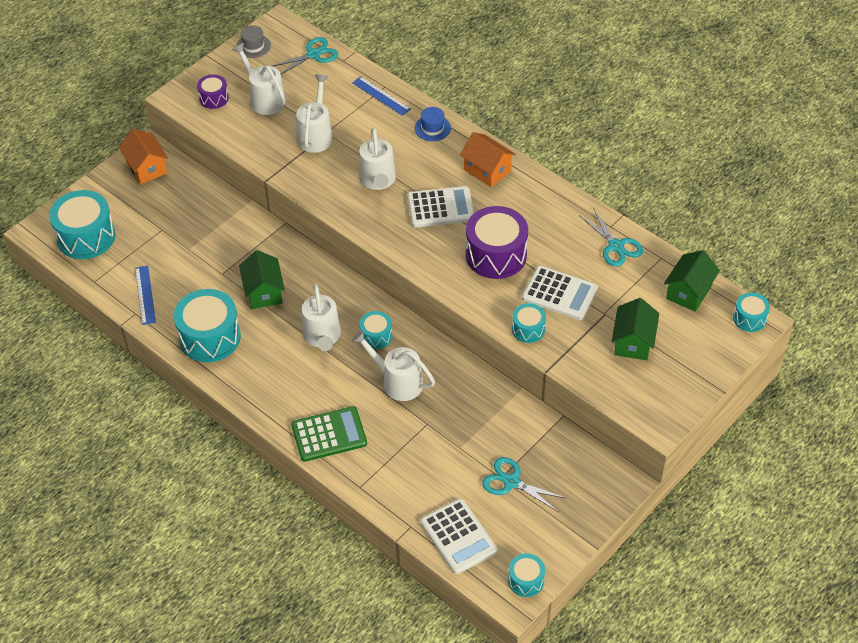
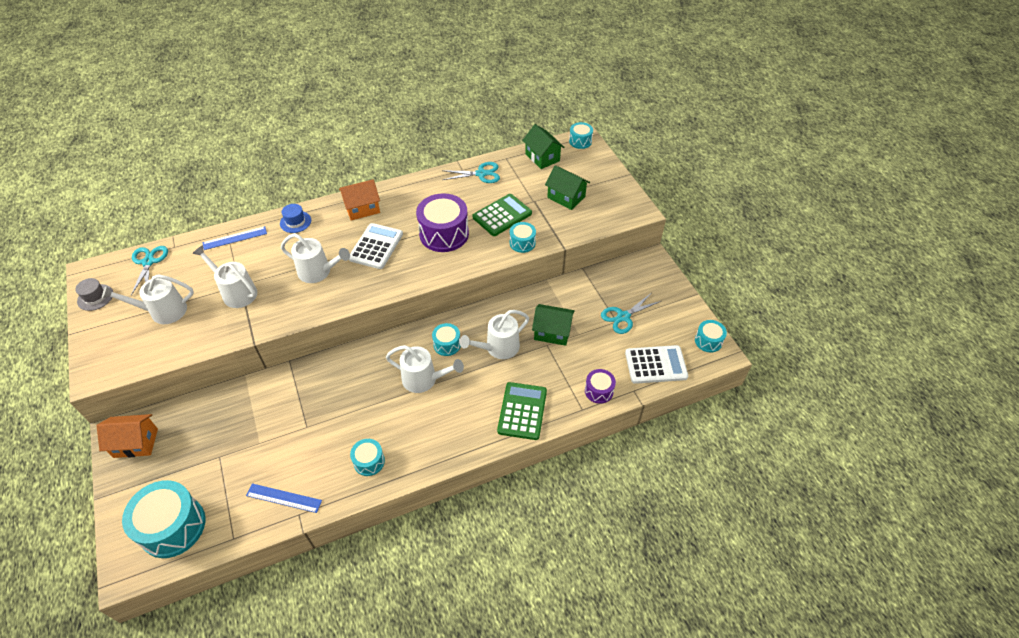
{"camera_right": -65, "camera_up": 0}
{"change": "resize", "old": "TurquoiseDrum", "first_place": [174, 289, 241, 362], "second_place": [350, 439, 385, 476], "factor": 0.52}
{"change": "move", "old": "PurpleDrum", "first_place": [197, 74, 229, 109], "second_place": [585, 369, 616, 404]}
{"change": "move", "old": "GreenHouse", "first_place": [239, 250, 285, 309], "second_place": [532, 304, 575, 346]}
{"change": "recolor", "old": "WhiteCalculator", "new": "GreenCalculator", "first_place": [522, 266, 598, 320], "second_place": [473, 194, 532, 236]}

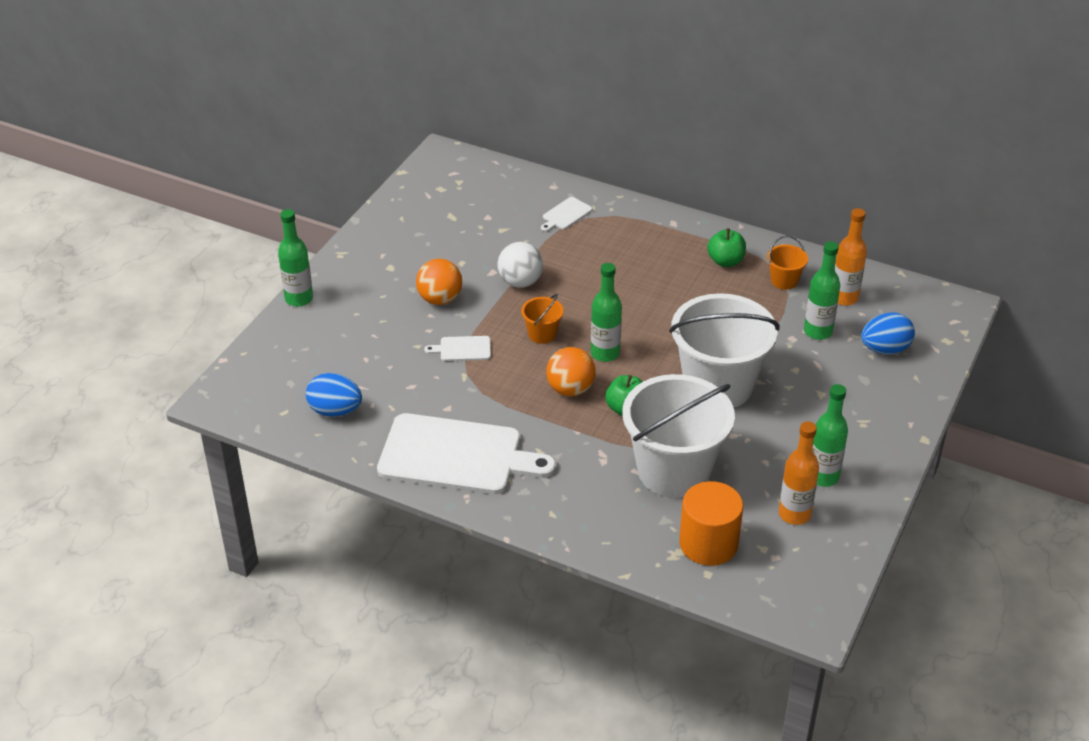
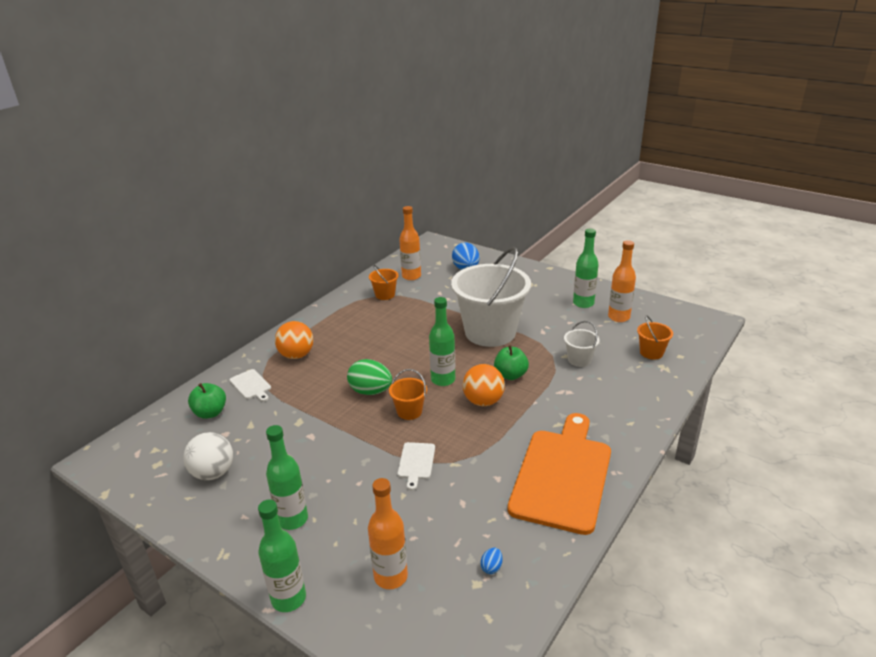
{"camera_right": -80, "camera_up": -10}
{"change": "resize", "old": "BlueEgg", "first_place": [306, 373, 362, 417], "second_place": [480, 547, 502, 574], "factor": 0.44}
{"change": "recolor", "old": "WhiteCuttingBoard", "new": "OrangeCuttingBoard", "first_place": [377, 413, 556, 494], "second_place": [508, 413, 611, 535]}
{"change": "move", "old": "OrangeBall", "first_place": [416, 259, 462, 305], "second_place": [275, 321, 313, 359]}
{"change": "move", "old": "WhiteBall", "first_place": [498, 242, 543, 288], "second_place": [183, 432, 233, 480]}
{"change": "resize", "old": "WhiteBucket", "first_place": [622, 374, 735, 498], "second_place": [564, 321, 600, 367], "factor": 0.42}
{"change": "replace", "old": "OrangeCylinder", "new": "OrangeBucket", "first_place": [679, 481, 743, 566], "second_place": [637, 315, 673, 360]}
{"change": "move", "old": "GreenApple", "first_place": [707, 228, 746, 267], "second_place": [188, 383, 226, 419]}
{"change": "move", "old": "GreenBottle", "first_place": [804, 241, 840, 340], "second_place": [266, 425, 308, 530]}
{"change": "insert", "new": "GreenEgg", "second_place": [347, 359, 392, 395]}
{"change": "insert", "new": "OrangeBottle", "second_place": [368, 478, 408, 589]}

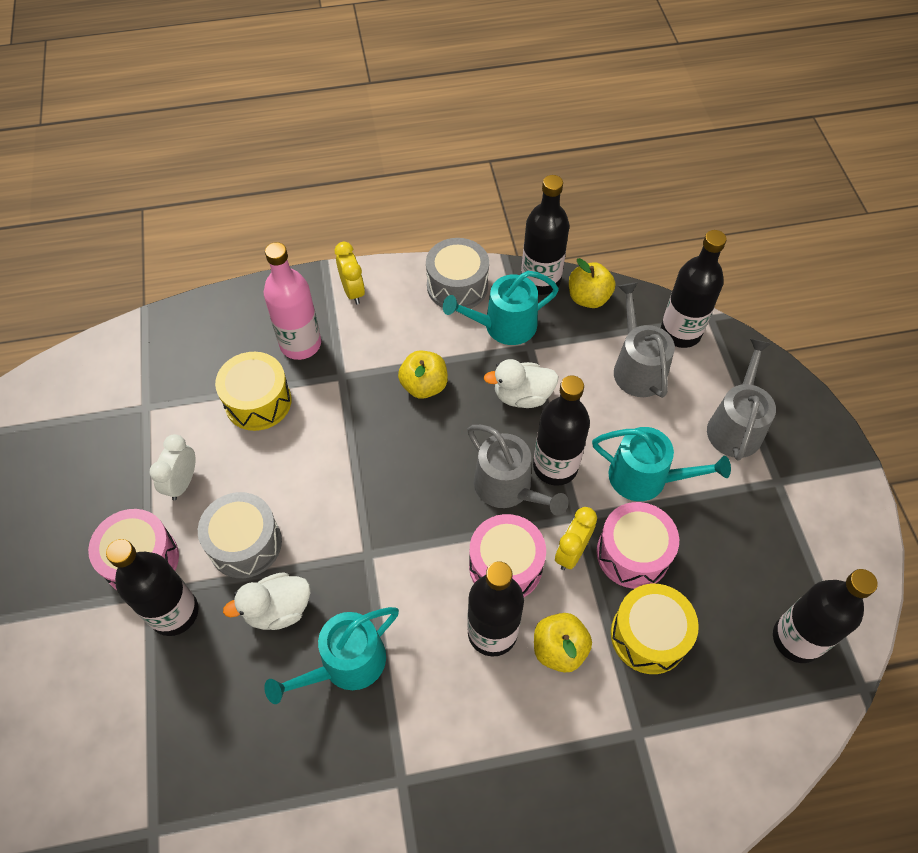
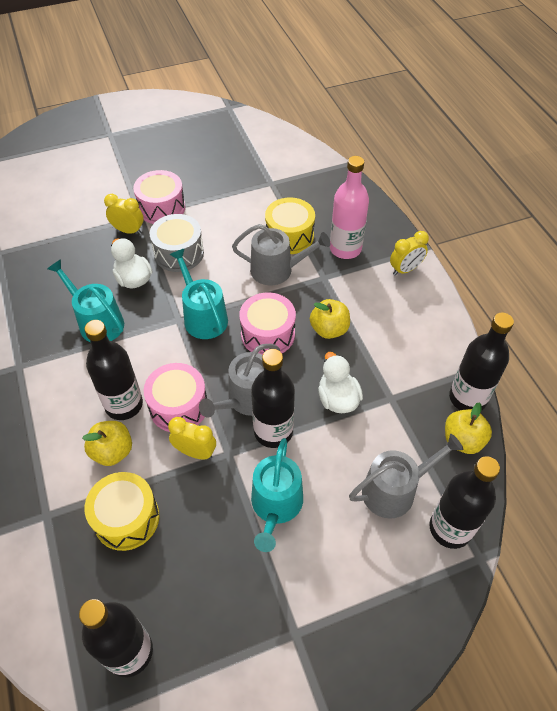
{"camera_right": 80, "camera_up": -5}
{"change": "replace", "old": "BlackBottle", "new": "YellowClock", "first_place": [106, 539, 199, 636], "second_place": [104, 194, 144, 234]}
{"change": "delete", "old": "WhiteClock", "first_place": [150, 434, 196, 500]}
{"change": "delete", "old": "GreyDrum", "first_place": [426, 238, 489, 309]}
{"change": "move", "old": "TurquoiseWateringCan", "first_place": [443, 271, 559, 345], "second_place": [169, 248, 228, 339]}
{"change": "move", "old": "PinkDrum", "first_place": [597, 502, 679, 589], "second_place": [239, 292, 296, 355]}
{"change": "move", "old": "GreyWateringCan", "first_place": [707, 339, 776, 461], "second_place": [232, 224, 330, 285]}

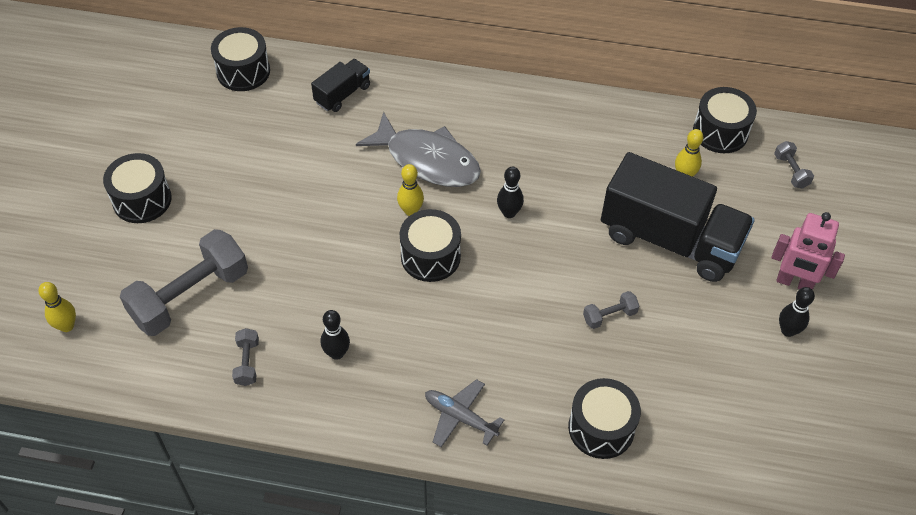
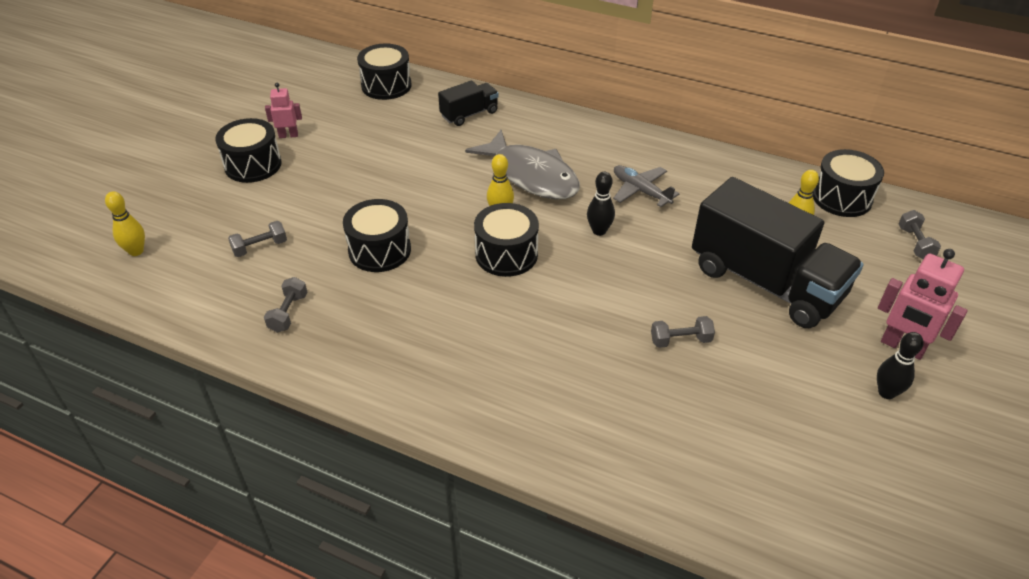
{"camera_right": 15, "camera_up": -10}
{"change": "resize", "old": "GreyDumbbell", "first_place": [120, 229, 248, 336], "second_place": [228, 221, 287, 257], "factor": 0.44}
{"change": "delete", "old": "BlackBowlingPin", "first_place": [321, 310, 350, 360]}
{"change": "move", "old": "GreyPlane", "first_place": [425, 379, 504, 447], "second_place": [613, 165, 680, 207]}
{"change": "move", "old": "BlackDrum", "first_place": [568, 378, 641, 459], "second_place": [343, 199, 411, 272]}
{"change": "insert", "new": "PinkRobot", "second_place": [265, 83, 302, 138]}

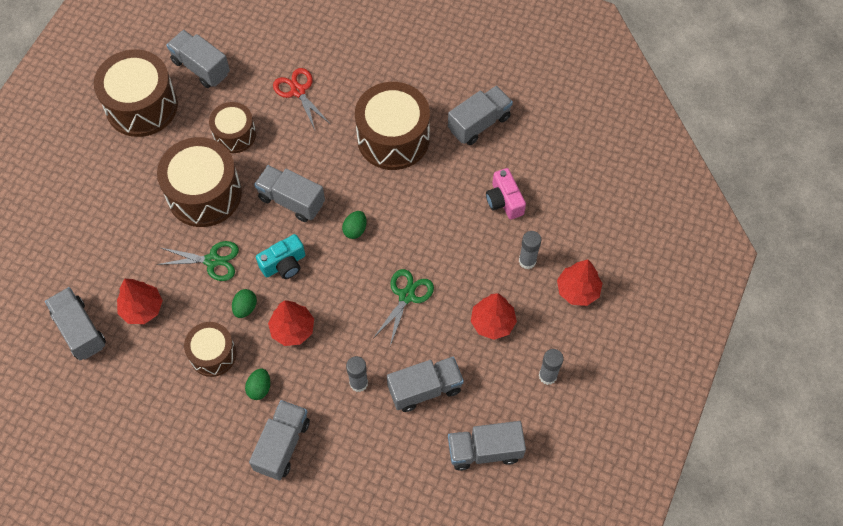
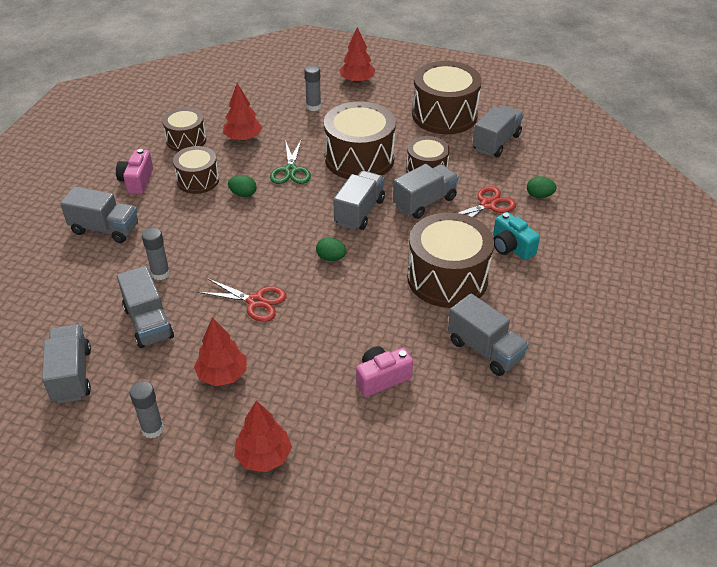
{"camera_right": 85, "camera_up": -20}
{"change": "move", "old": "GreyTruck", "first_place": [45, 287, 106, 360], "second_place": [393, 164, 459, 219]}
{"change": "move", "old": "GreenEgg", "first_place": [245, 368, 270, 400], "second_place": [527, 176, 557, 198]}
{"change": "move", "old": "TurquoiseCamera", "first_place": [256, 234, 305, 279], "second_place": [493, 212, 540, 260]}
{"change": "move", "old": "RedTree", "first_place": [268, 300, 314, 346], "second_place": [339, 27, 375, 83]}
{"change": "recolor", "old": "GreenScissors", "new": "RedScissors", "first_place": [374, 269, 434, 346], "second_place": [198, 278, 287, 322]}
{"change": "move", "old": "GreyGlueStick", "first_place": [519, 231, 541, 269], "second_place": [304, 65, 321, 111]}
{"change": "insert", "new": "PinkCamera", "second_place": [116, 149, 153, 194]}
{"change": "insert", "new": "BrownDrum", "second_place": [162, 107, 206, 152]}

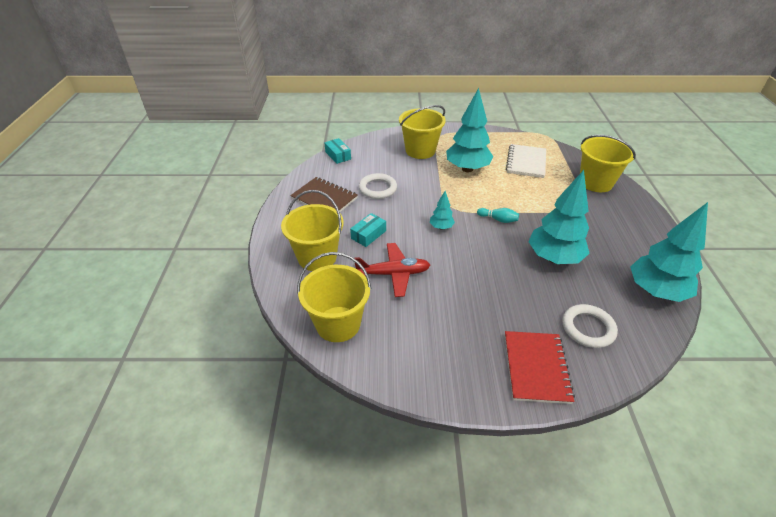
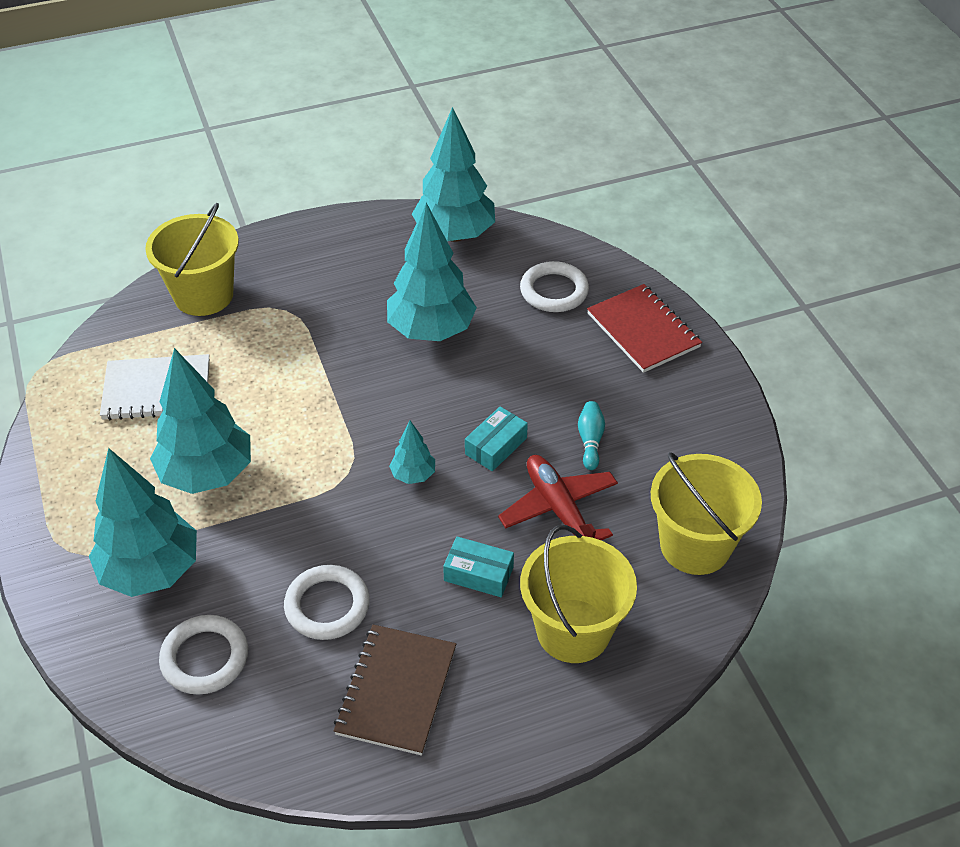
{"camera_right": -110, "camera_up": 5}
{"change": "move", "old": "TurquoiseBox", "first_place": [325, 138, 351, 164], "second_place": [465, 406, 528, 471]}
{"change": "replace", "old": "YellowBucket", "new": "TurquoiseTree", "first_place": [399, 105, 446, 159], "second_place": [89, 448, 197, 597]}
{"change": "move", "old": "TurquoiseBowlingPin", "first_place": [477, 208, 519, 223], "second_place": [578, 401, 605, 470]}
{"change": "rotate", "old": "RedNotebook", "first_place": [505, 331, 575, 404], "second_place": [587, 284, 702, 373], "degrees": 75}
{"change": "insert", "new": "WhiteRing", "second_place": [159, 615, 248, 695]}

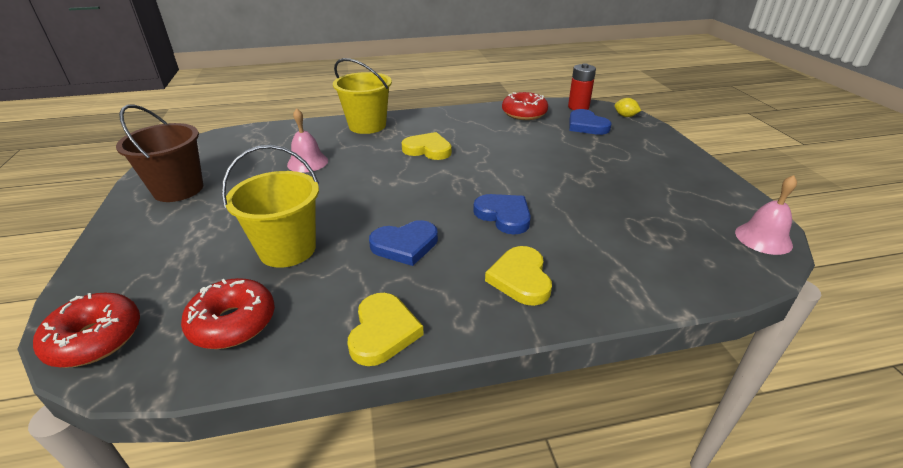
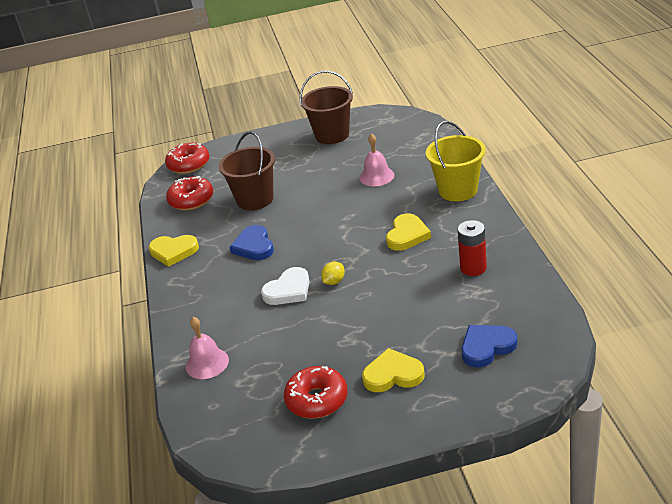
{"camera_right": 95, "camera_up": 0}
{"change": "recolor", "old": "YellowBucket", "new": "BrownBucket", "first_place": [222, 145, 319, 268], "second_place": [218, 132, 275, 210]}
{"change": "recolor", "old": "BlueHeart", "new": "WhiteHeart", "first_place": [473, 194, 531, 235], "second_place": [261, 267, 310, 305]}
{"change": "move", "old": "YellowHeart", "first_place": [485, 246, 552, 306], "second_place": [362, 348, 425, 392]}
{"change": "move", "old": "RedDonut", "first_place": [502, 92, 548, 120], "second_place": [284, 366, 348, 419]}
{"change": "move", "old": "RedBattery", "first_place": [568, 63, 596, 110], "second_place": [458, 220, 487, 276]}
{"change": "move", "old": "YellowLemon", "first_place": [615, 98, 641, 117], "second_place": [321, 262, 345, 285]}
{"change": "move", "old": "PinkBell", "first_place": [735, 175, 797, 255], "second_place": [186, 317, 229, 379]}

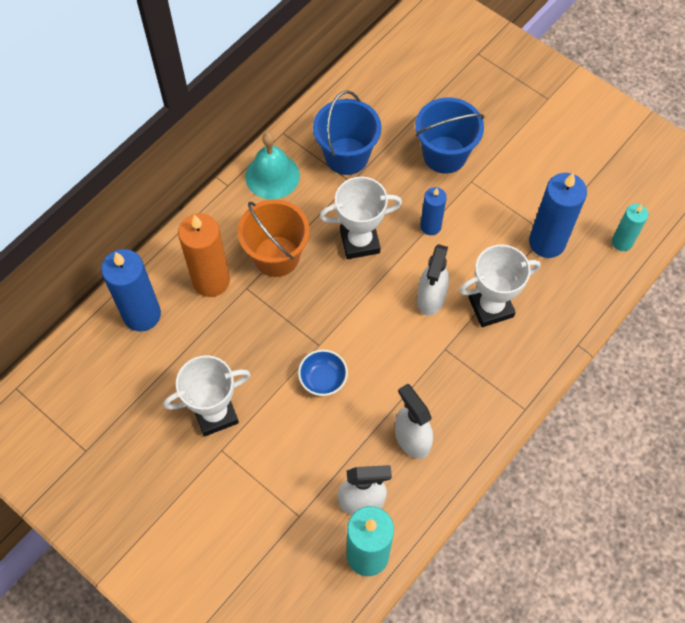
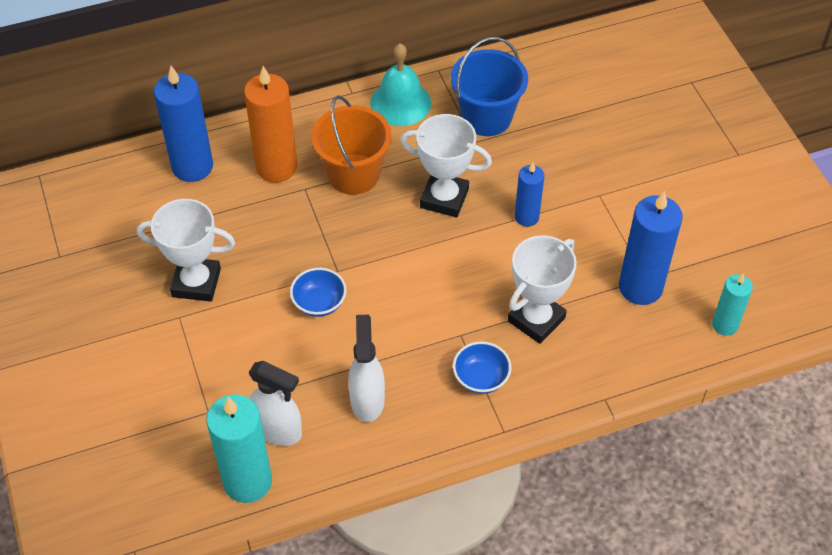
{"camera_right": 30, "camera_up": -10}
{"change": "delete", "old": "BlueBucket", "first_place": [415, 98, 484, 174]}
{"change": "delete", "old": "WhiteSprayBottle", "first_place": [417, 244, 449, 316]}
{"change": "rotate", "old": "WhiteTrophy", "first_place": [459, 245, 541, 327], "second_place": [508, 235, 577, 344], "degrees": -60}
{"change": "insert", "new": "BlueBowl", "second_place": [453, 341, 511, 394]}

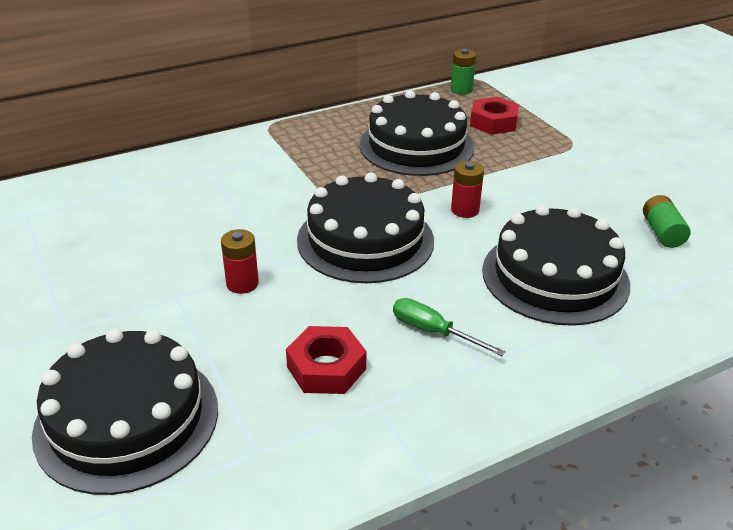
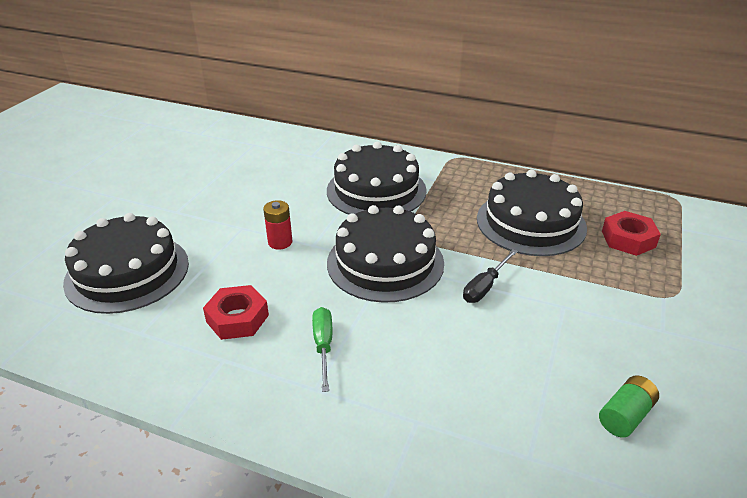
{"camera_right": 50, "camera_up": 0}
{"change": "delete", "old": "GreenBattery", "first_place": [451, 49, 476, 95]}
{"change": "replace", "old": "RedBattery", "new": "BlackScrewdriver", "first_place": [451, 161, 484, 218], "second_place": [463, 249, 518, 303]}
{"change": "move", "old": "BlackCake", "first_place": [482, 205, 630, 326], "second_place": [327, 142, 427, 215]}

